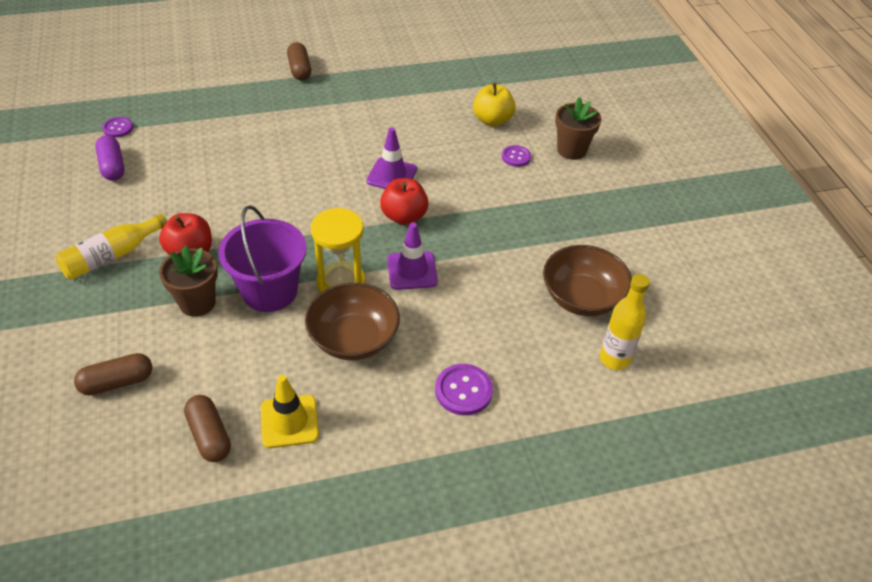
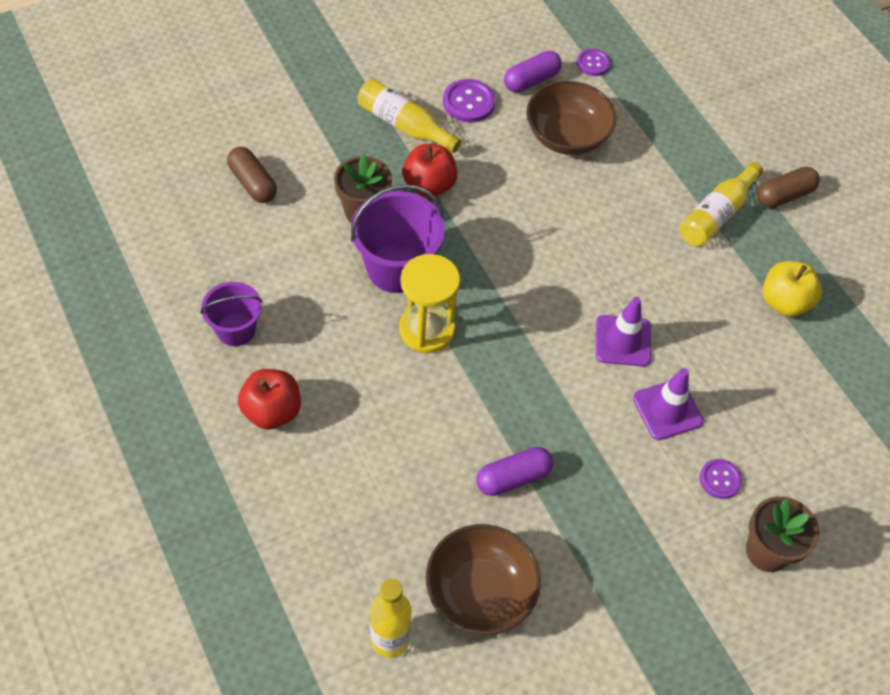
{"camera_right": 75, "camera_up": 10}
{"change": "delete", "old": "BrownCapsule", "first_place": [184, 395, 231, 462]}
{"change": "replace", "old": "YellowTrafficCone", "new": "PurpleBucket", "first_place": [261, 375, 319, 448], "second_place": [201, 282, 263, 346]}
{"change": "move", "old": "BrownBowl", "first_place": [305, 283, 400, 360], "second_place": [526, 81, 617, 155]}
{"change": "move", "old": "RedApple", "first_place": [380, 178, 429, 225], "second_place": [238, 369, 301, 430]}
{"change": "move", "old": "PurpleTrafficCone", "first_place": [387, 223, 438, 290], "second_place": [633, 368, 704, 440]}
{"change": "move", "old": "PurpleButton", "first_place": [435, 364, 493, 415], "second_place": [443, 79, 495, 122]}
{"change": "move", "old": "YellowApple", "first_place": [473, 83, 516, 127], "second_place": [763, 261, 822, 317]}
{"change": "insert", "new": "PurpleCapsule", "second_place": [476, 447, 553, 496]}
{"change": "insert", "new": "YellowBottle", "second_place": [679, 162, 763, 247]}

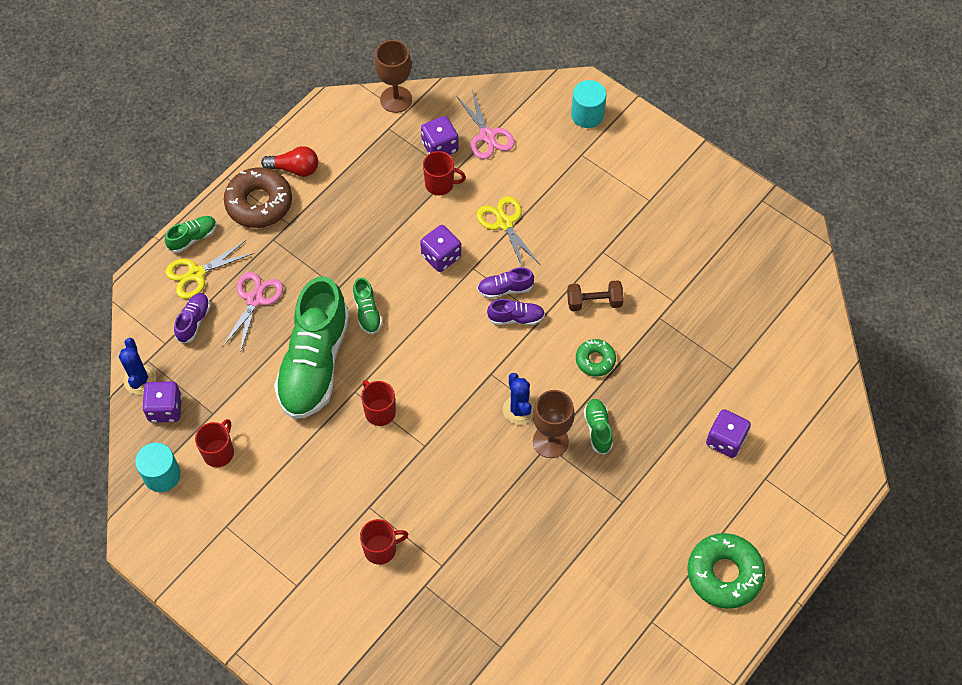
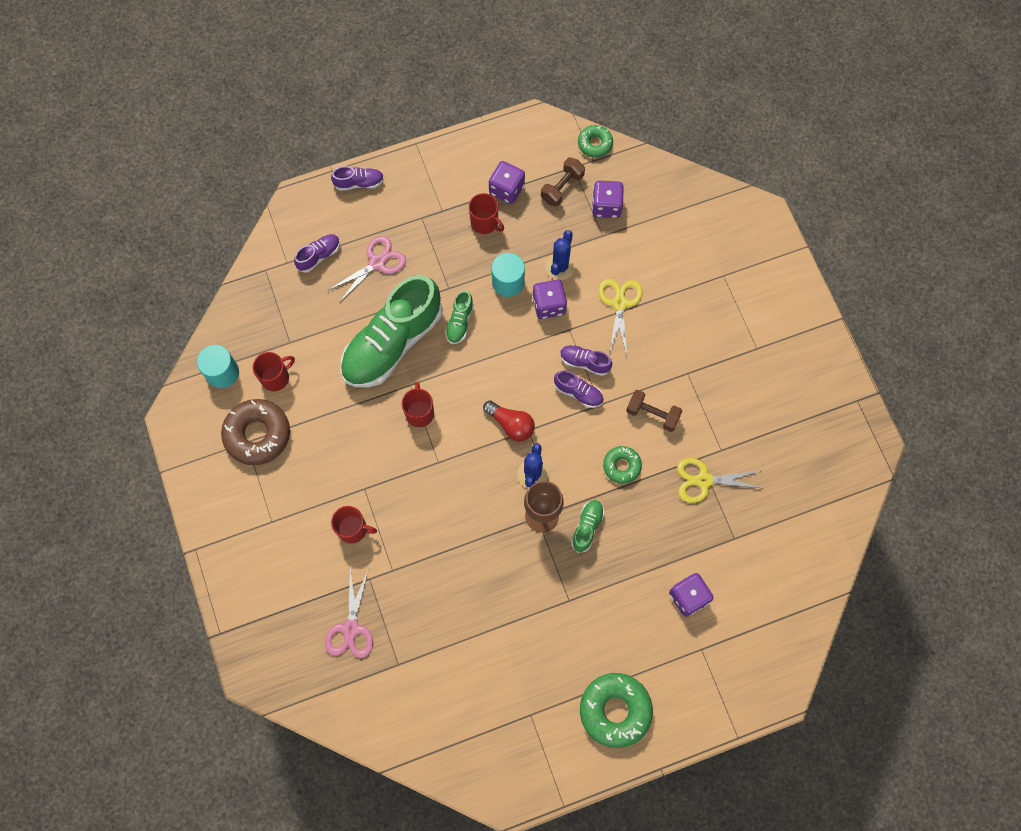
{"camera_right": 30, "camera_up": 10}
{"change": "move", "old": "BlueCactus", "first_place": [119, 338, 156, 394], "second_place": [546, 230, 575, 280]}
{"change": "move", "old": "PurpleDice", "first_place": [142, 381, 182, 423], "second_place": [489, 161, 525, 204]}
{"change": "recolor", "old": "GreenShoe", "new": "PurpleShoe", "first_place": [165, 216, 217, 253], "second_place": [331, 166, 384, 191]}
{"change": "move", "old": "YellowScissors", "first_place": [165, 240, 254, 299], "second_place": [677, 458, 765, 503]}
{"change": "move", "old": "BrownDonut", "first_place": [224, 167, 292, 228], "second_place": [221, 399, 290, 465]}
{"change": "move", "old": "RedLightBulb", "first_place": [261, 146, 318, 177], "second_place": [483, 401, 535, 442]}
{"change": "replace", "old": "BrownGoblet", "new": "GreenDonut", "first_place": [375, 40, 412, 113], "second_place": [578, 125, 613, 158]}
{"change": "move", "old": "RedMug", "first_place": [423, 151, 466, 195], "second_place": [469, 193, 504, 234]}
{"change": "move", "old": "PinkScissors", "first_place": [456, 90, 515, 159], "second_place": [325, 569, 373, 658]}
{"change": "move", "old": "TurquoiseCylinder", "first_place": [571, 80, 606, 128], "second_place": [491, 253, 525, 297]}
{"change": "insert", "new": "BrownDumbbell", "second_place": [541, 157, 585, 207]}

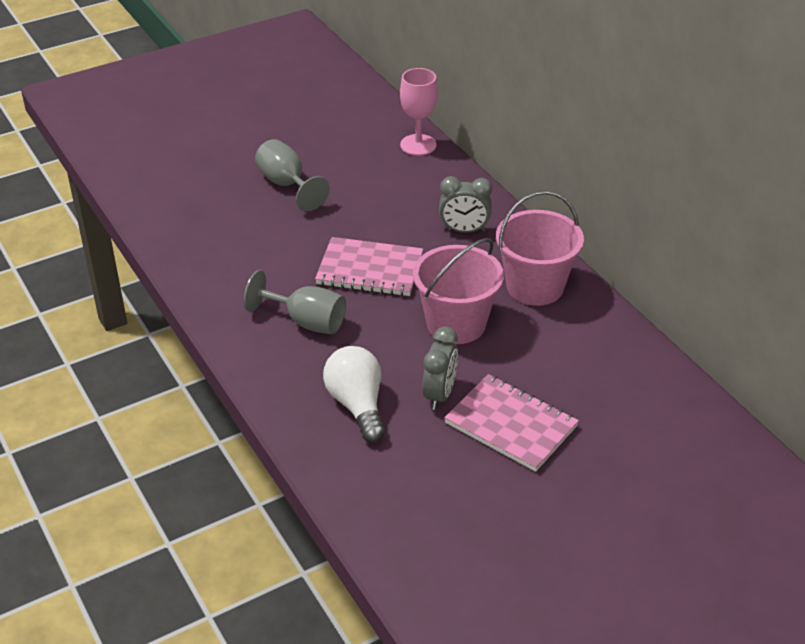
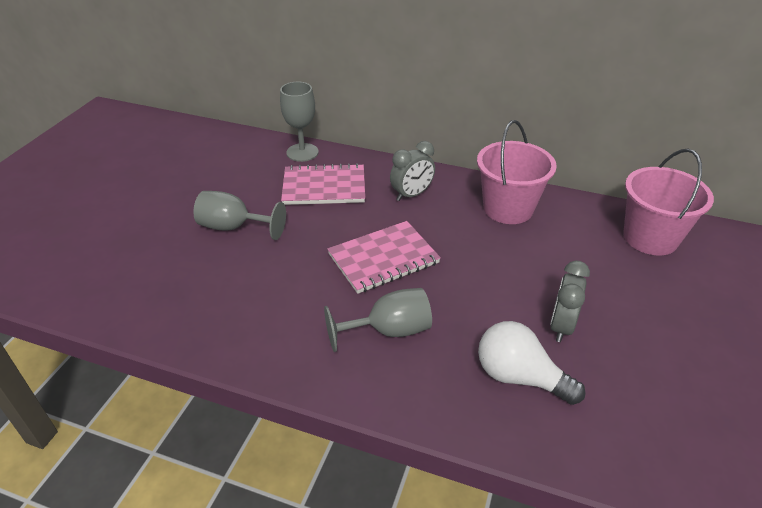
{"camera_right": -40, "camera_up": 0}
{"change": "recolor", "old": "PinkGoblet", "new": "GreyGoblet", "first_place": [400, 68, 438, 156], "second_place": [280, 82, 319, 162]}
{"change": "move", "old": "PinkBucket", "first_place": [413, 238, 504, 344], "second_place": [623, 148, 714, 255]}
{"change": "rotate", "old": "GreyClock", "first_place": [422, 326, 458, 410], "second_place": [550, 260, 590, 342], "degrees": -135}
{"change": "move", "old": "PinkNotebook", "first_place": [444, 374, 579, 472], "second_place": [281, 163, 365, 205]}

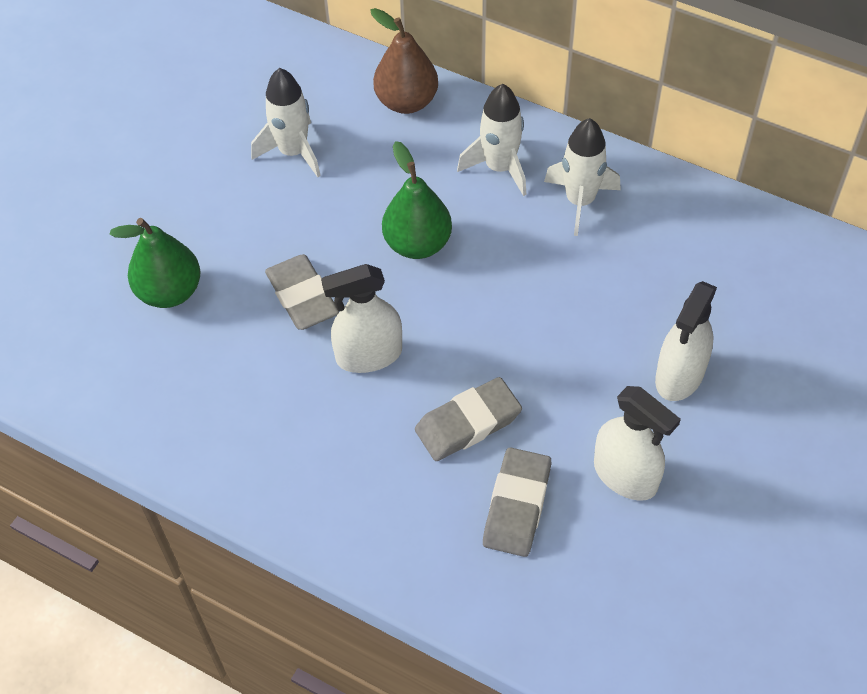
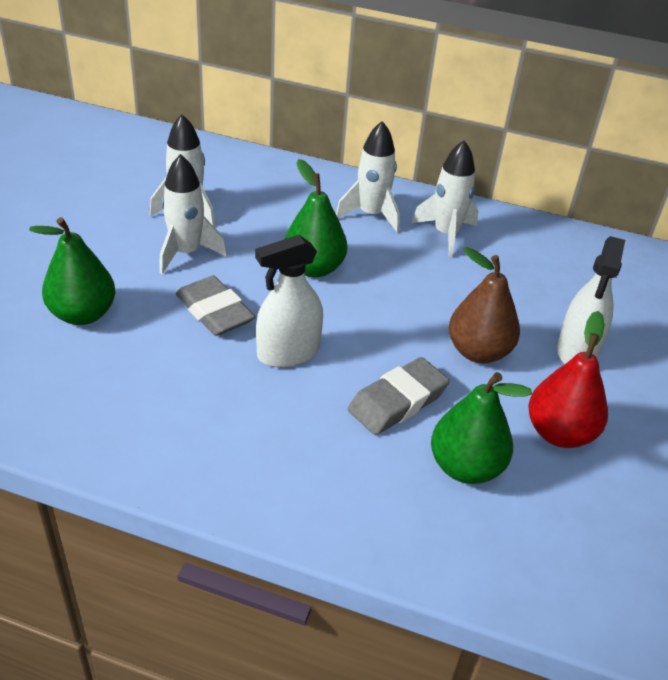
{"camera_right": -15, "camera_up": -15}
{"change": "move", "old": "BrownPear", "first_place": [371, 8, 438, 114], "second_place": [449, 247, 520, 363]}
{"change": "replace", "old": "GreyEraser", "new": "GreenPear", "first_place": [483, 448, 551, 557], "second_place": [431, 372, 532, 484]}
{"change": "replace", "old": "WhiteSprayBottle", "new": "RedPear", "first_place": [594, 386, 681, 501], "second_place": [528, 311, 608, 448]}
{"change": "insert", "new": "WhiteRocket", "second_place": [159, 154, 227, 274]}

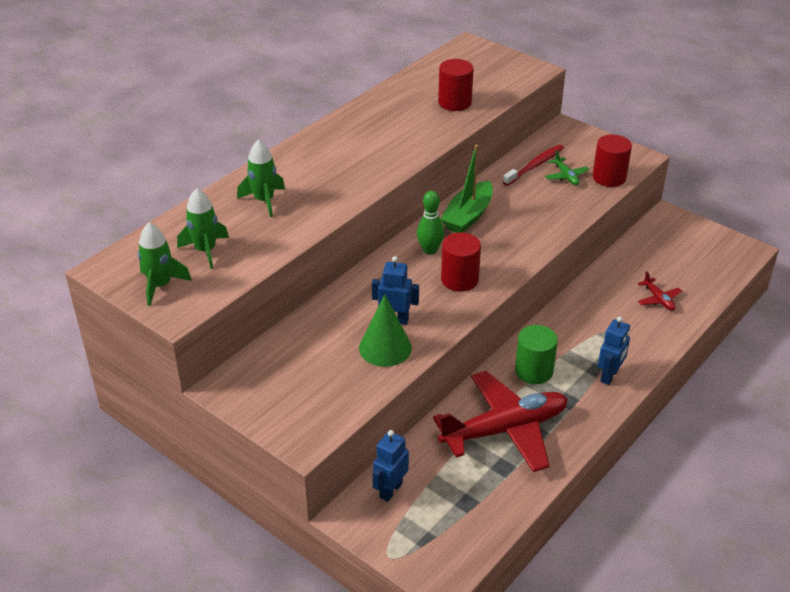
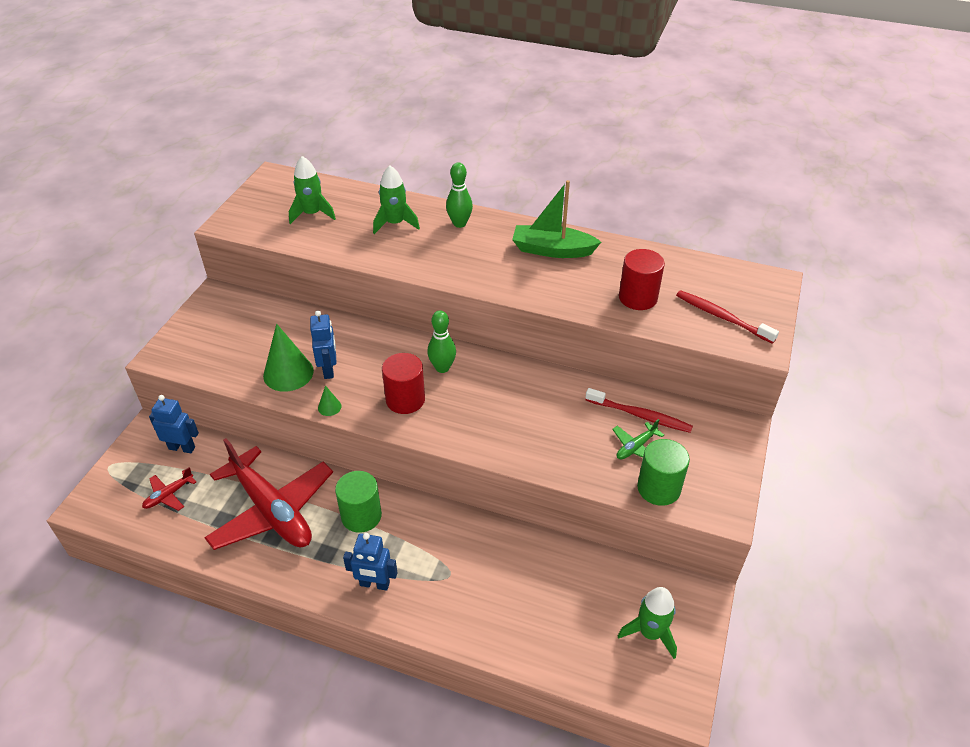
{"camera_right": 70, "camera_up": 5}
{"change": "move", "old": "GreenRocket", "first_place": [138, 223, 192, 306], "second_place": [618, 587, 677, 659]}
{"change": "move", "old": "GreenBoat", "first_place": [440, 145, 493, 233], "second_place": [512, 180, 601, 258]}
{"change": "recolor", "old": "RedCylinder", "new": "GreenCylinder", "first_place": [593, 134, 632, 187], "second_place": [637, 439, 690, 506]}
{"change": "move", "old": "RedPlane", "first_place": [638, 271, 682, 311], "second_place": [142, 467, 196, 511]}
{"change": "insert", "new": "GreenCone", "second_place": [318, 385, 342, 416]}
{"change": "insert", "new": "GreenBowlingPin", "second_place": [446, 162, 473, 228]}
{"change": "insert", "new": "RedToothbrush", "second_place": [676, 290, 779, 344]}

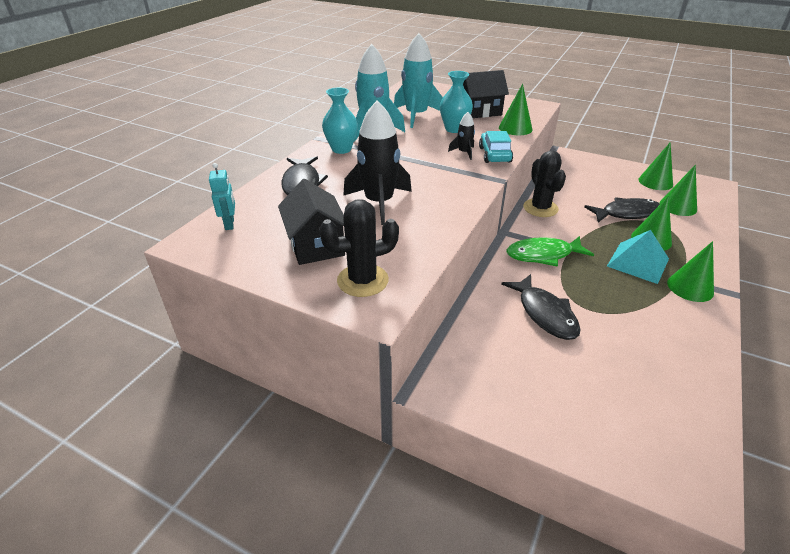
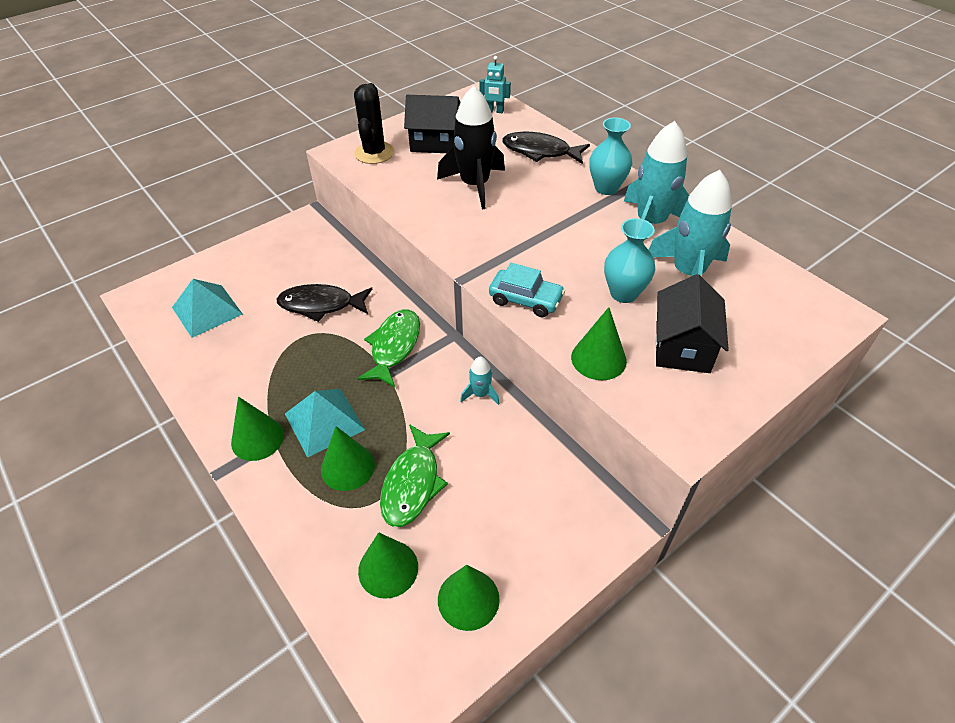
{"camera_right": 115, "camera_up": 10}
{"change": "delete", "old": "BlackRocket", "first_place": [448, 112, 475, 160]}
{"change": "replace", "old": "BlackCactus", "new": "TurquoiseRocket", "first_place": [523, 151, 566, 217], "second_place": [460, 357, 500, 405]}
{"change": "recolor", "old": "BlackFish", "new": "GreenFish", "first_place": [584, 197, 660, 222], "second_place": [380, 424, 450, 527]}
{"change": "insert", "new": "TurquoisePyramid", "second_place": [172, 279, 243, 338]}

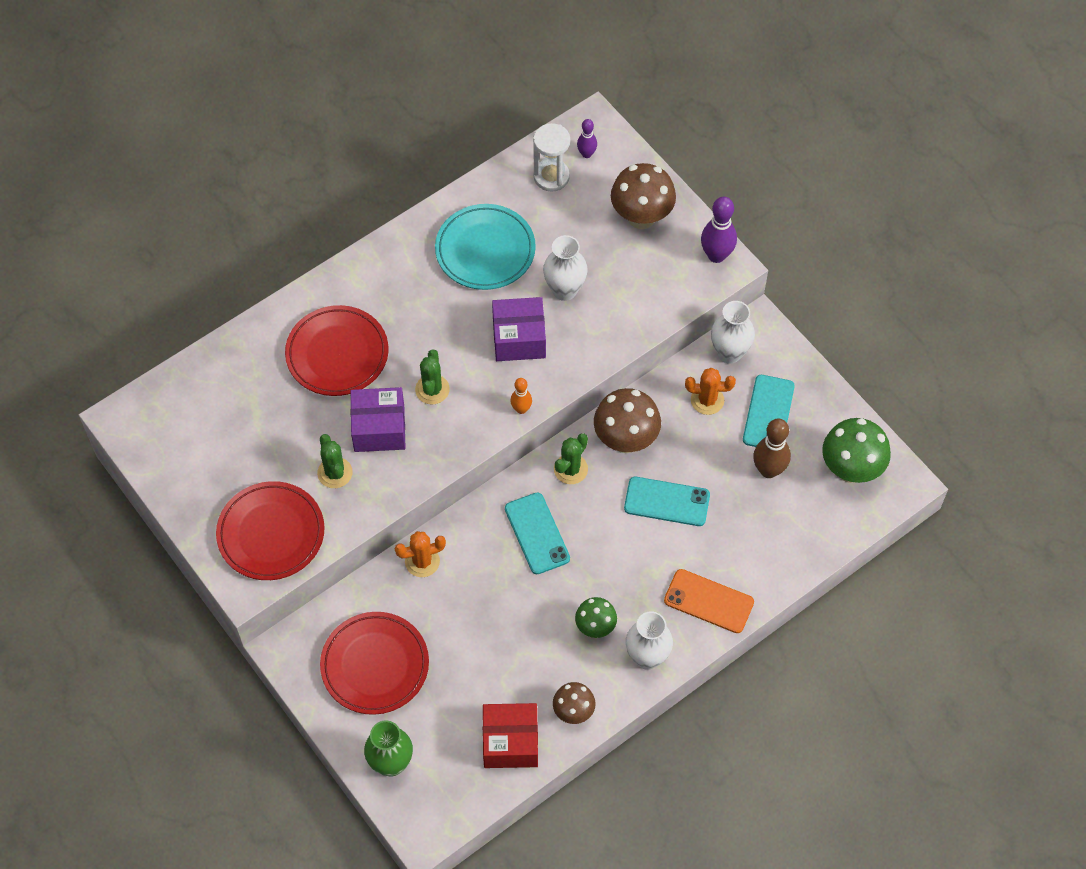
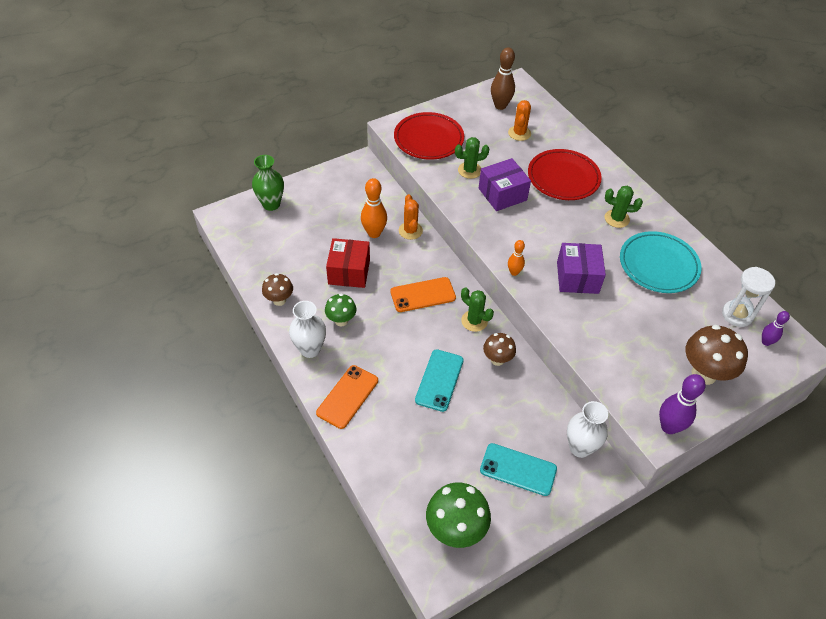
{"camera_right": 95, "camera_up": -10}
{"change": "delete", "old": "RedPlate", "first_place": [320, 612, 429, 715]}
{"change": "rotate", "old": "PurpleBox", "first_place": [351, 387, 406, 452], "second_place": [479, 158, 531, 211], "degrees": 60}
{"change": "move", "old": "GreenCactus", "first_place": [415, 350, 450, 404], "second_place": [605, 186, 643, 228]}
{"change": "move", "old": "RedBox", "first_place": [483, 703, 538, 768], "second_place": [326, 238, 370, 288]}
{"change": "recolor", "old": "TurquoisePhone", "new": "OrangePhone", "first_place": [505, 493, 570, 574], "second_place": [390, 277, 456, 312]}
{"change": "delete", "old": "WhiteVase", "first_place": [543, 235, 588, 301]}
{"change": "resize", "old": "BrownMushroom", "first_place": [594, 388, 661, 453], "second_place": [483, 333, 516, 366], "factor": 0.6}
{"change": "move", "old": "OrangeCactus", "first_place": [685, 368, 736, 415], "second_place": [508, 100, 531, 141]}
{"change": "move", "old": "BrownBowlingPin", "first_place": [753, 418, 791, 478], "second_place": [491, 47, 515, 110]}
{"change": "insert", "new": "OrangeBowlingPin", "second_place": [361, 178, 387, 238]}

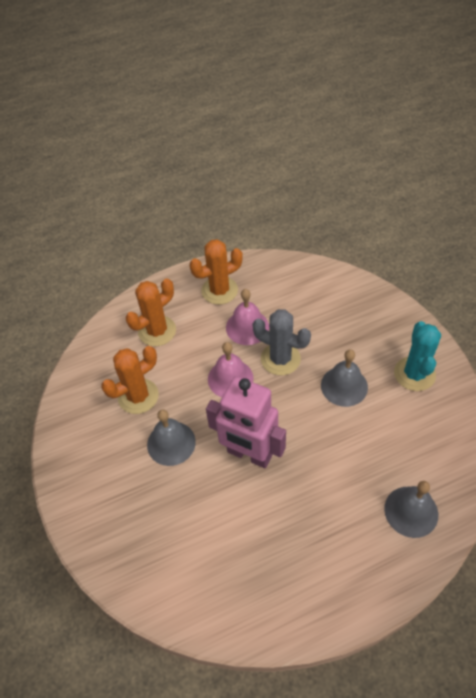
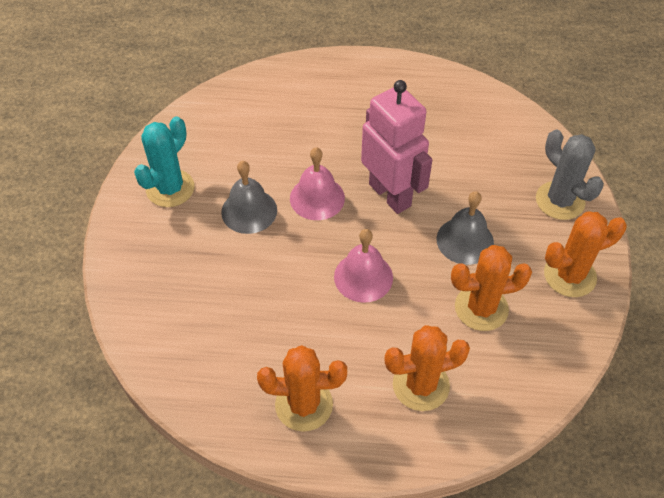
{"camera_right": -155, "camera_up": 0}
{"change": "move", "old": "PinkBell", "first_place": [226, 289, 269, 345], "second_place": [290, 147, 345, 220]}
{"change": "move", "old": "GreyCactus", "first_place": [253, 309, 311, 375], "second_place": [536, 129, 604, 220]}
{"change": "delete", "old": "GreyBell", "first_place": [384, 481, 438, 538]}
{"change": "insert", "new": "OrangeCactus", "second_place": [544, 211, 627, 297]}

